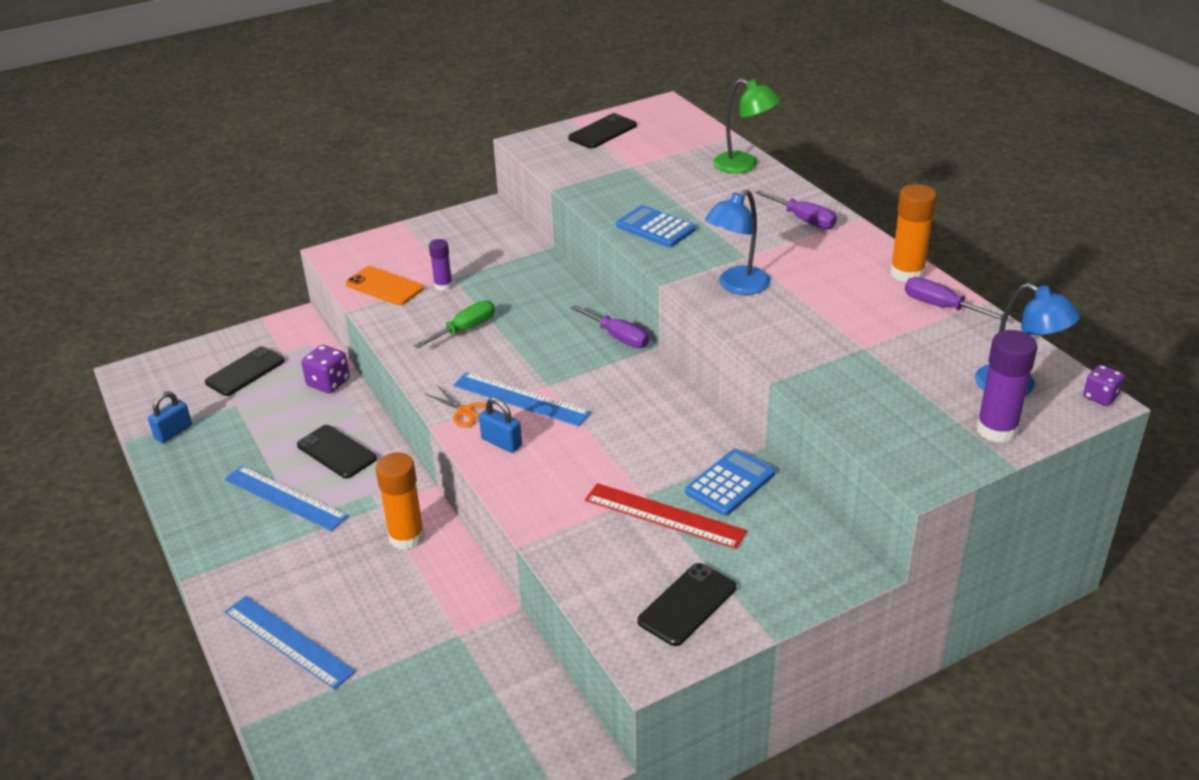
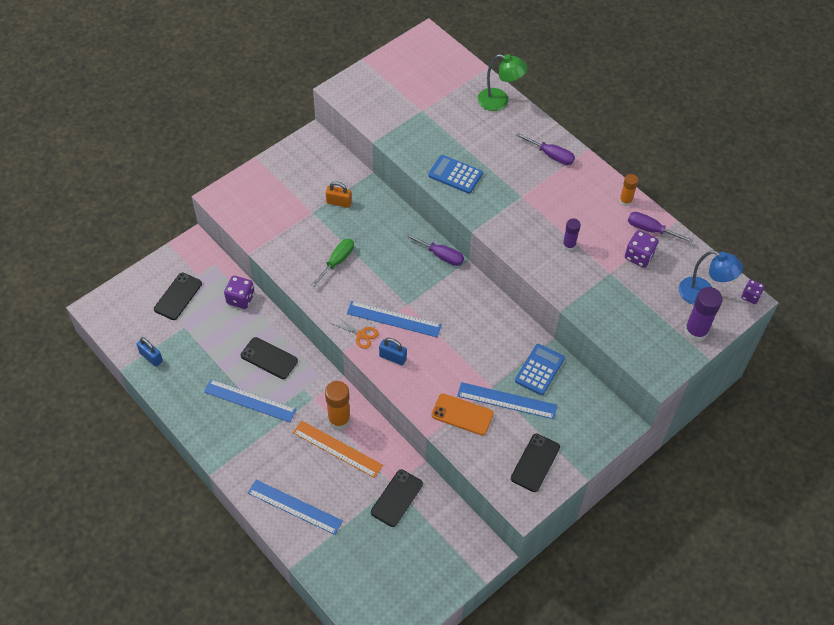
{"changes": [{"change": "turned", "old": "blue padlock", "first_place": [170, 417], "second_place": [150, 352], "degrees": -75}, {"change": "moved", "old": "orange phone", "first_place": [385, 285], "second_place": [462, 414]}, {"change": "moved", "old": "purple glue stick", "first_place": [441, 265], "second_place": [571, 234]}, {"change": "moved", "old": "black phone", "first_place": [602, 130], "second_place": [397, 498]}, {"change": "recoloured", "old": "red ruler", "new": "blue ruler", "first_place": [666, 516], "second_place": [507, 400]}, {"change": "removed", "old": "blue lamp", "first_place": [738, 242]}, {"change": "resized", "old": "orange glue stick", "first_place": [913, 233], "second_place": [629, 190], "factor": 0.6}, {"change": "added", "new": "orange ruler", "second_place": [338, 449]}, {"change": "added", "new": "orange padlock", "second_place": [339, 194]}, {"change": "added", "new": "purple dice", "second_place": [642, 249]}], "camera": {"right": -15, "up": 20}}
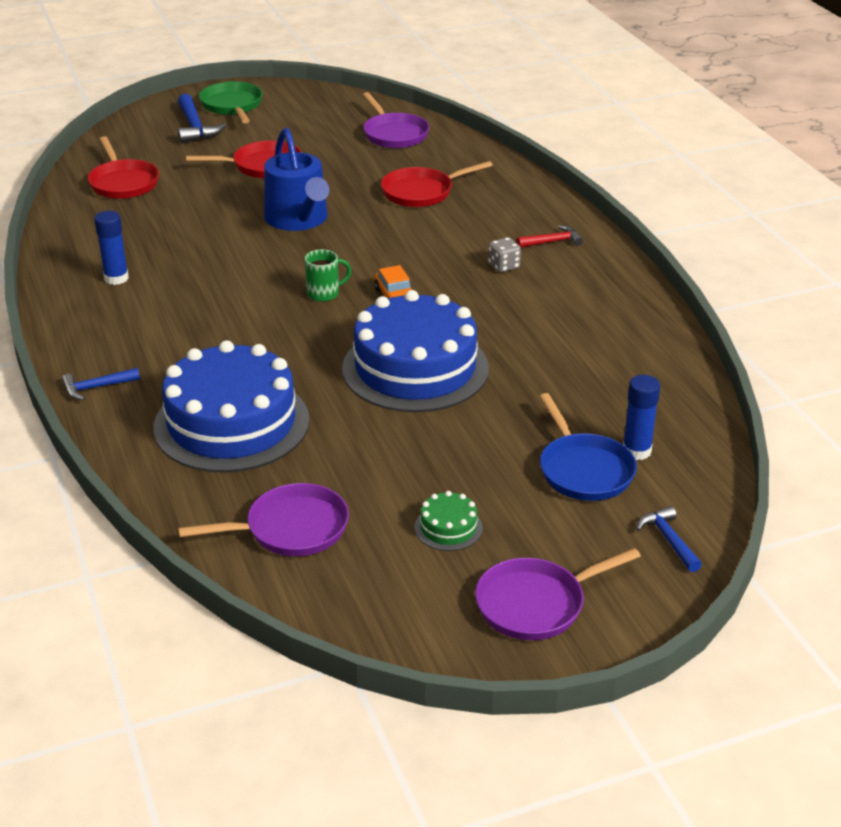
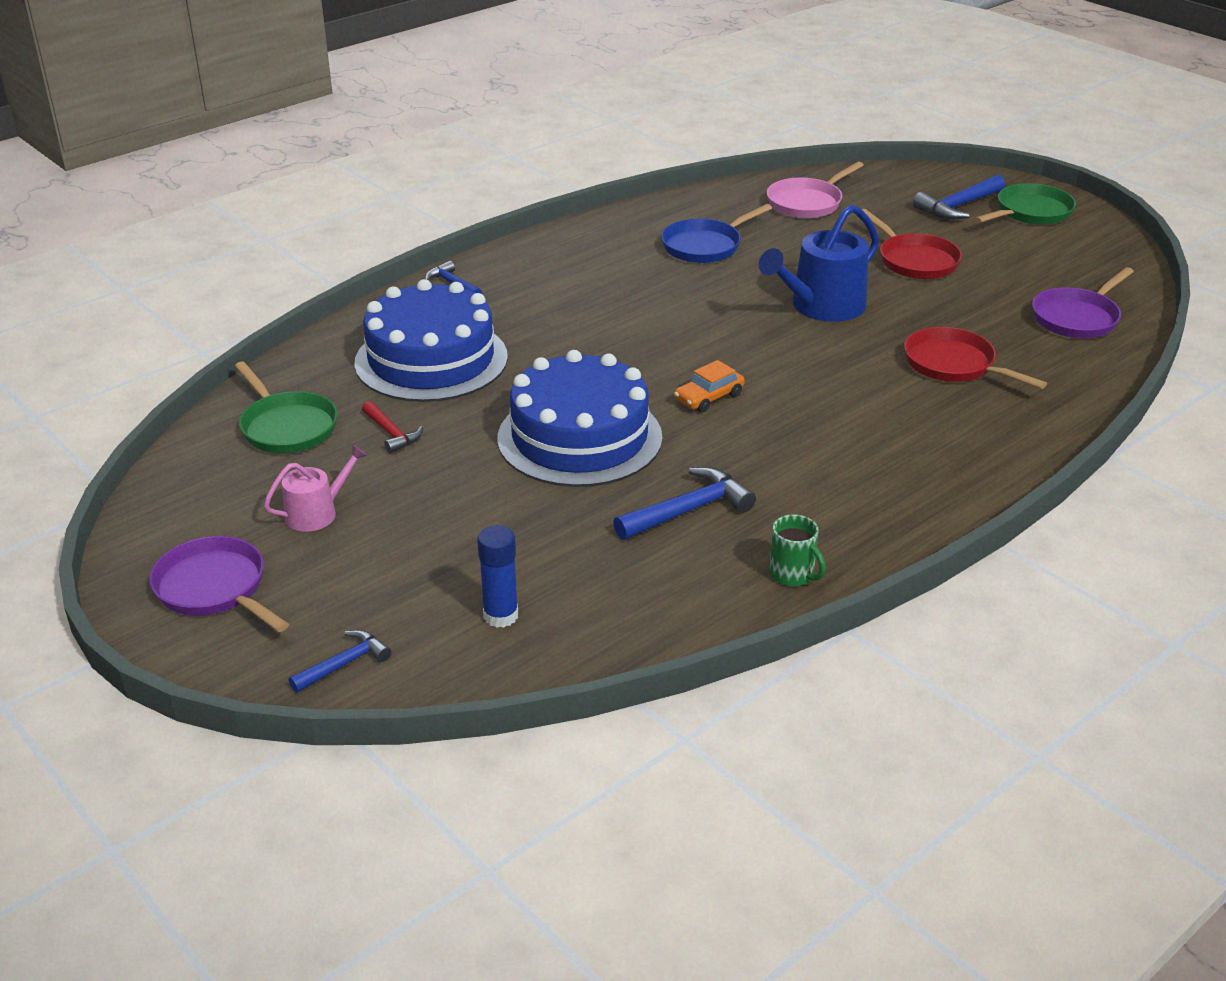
{"changes": [{"change": "recoloured", "old": "red pan", "new": "pink pan", "first_place": [123, 167], "second_place": [815, 190]}, {"change": "removed", "old": "blue glue stick", "first_place": [111, 248]}, {"change": "recoloured", "old": "purple pan", "new": "green pan", "first_place": [263, 519], "second_place": [286, 407]}, {"change": "moved", "old": "green mug", "first_place": [328, 275], "second_place": [797, 550]}, {"change": "replaced", "old": "green cake", "new": "pink watering can", "first_place": [449, 521], "second_place": [315, 488]}, {"change": "removed", "old": "grey dice", "first_place": [504, 255]}, {"change": "moved", "old": "red hammer", "first_place": [550, 236], "second_place": [392, 427]}, {"change": "moved", "old": "blue pan", "first_place": [588, 447], "second_place": [716, 233]}, {"change": "added", "new": "blue hammer", "second_place": [684, 503]}], "camera": {"right": 70, "up": 0}}
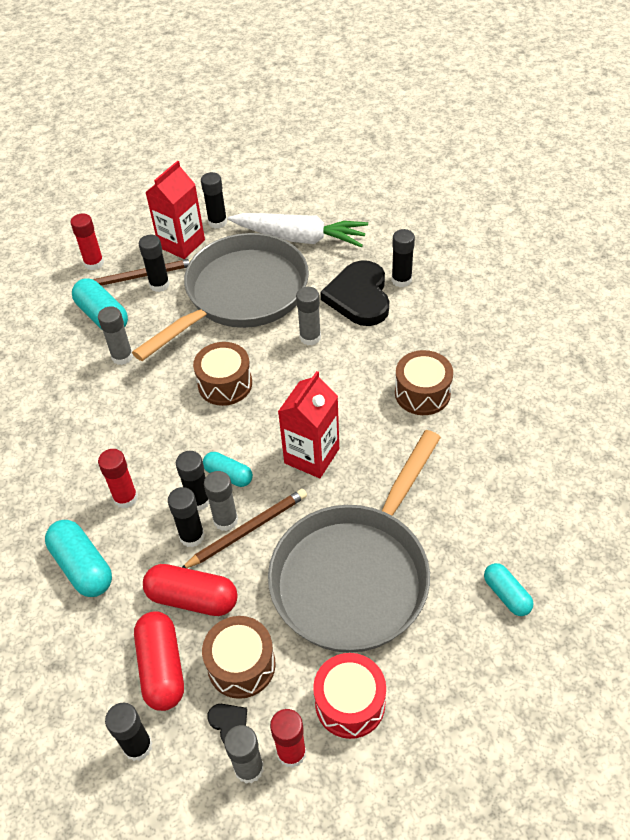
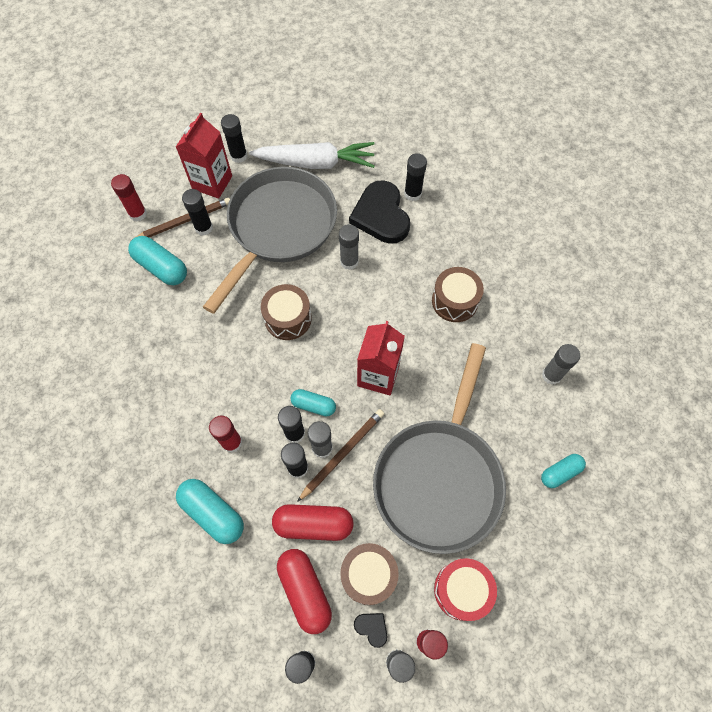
{"changes": [{"change": "moved", "old": "grey glue stick", "first_place": [115, 335], "second_place": [561, 364]}, {"change": "turned", "old": "turquoise capsule", "first_place": [508, 589], "second_place": [563, 471], "degrees": -75}], "camera": {"right": -15, "up": 15}}
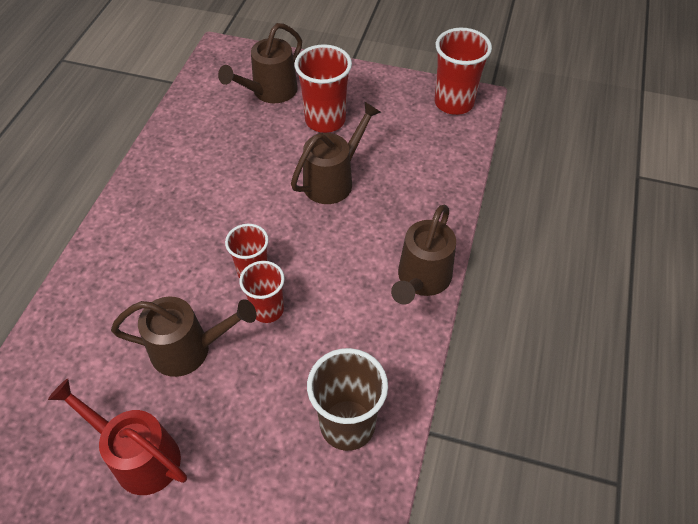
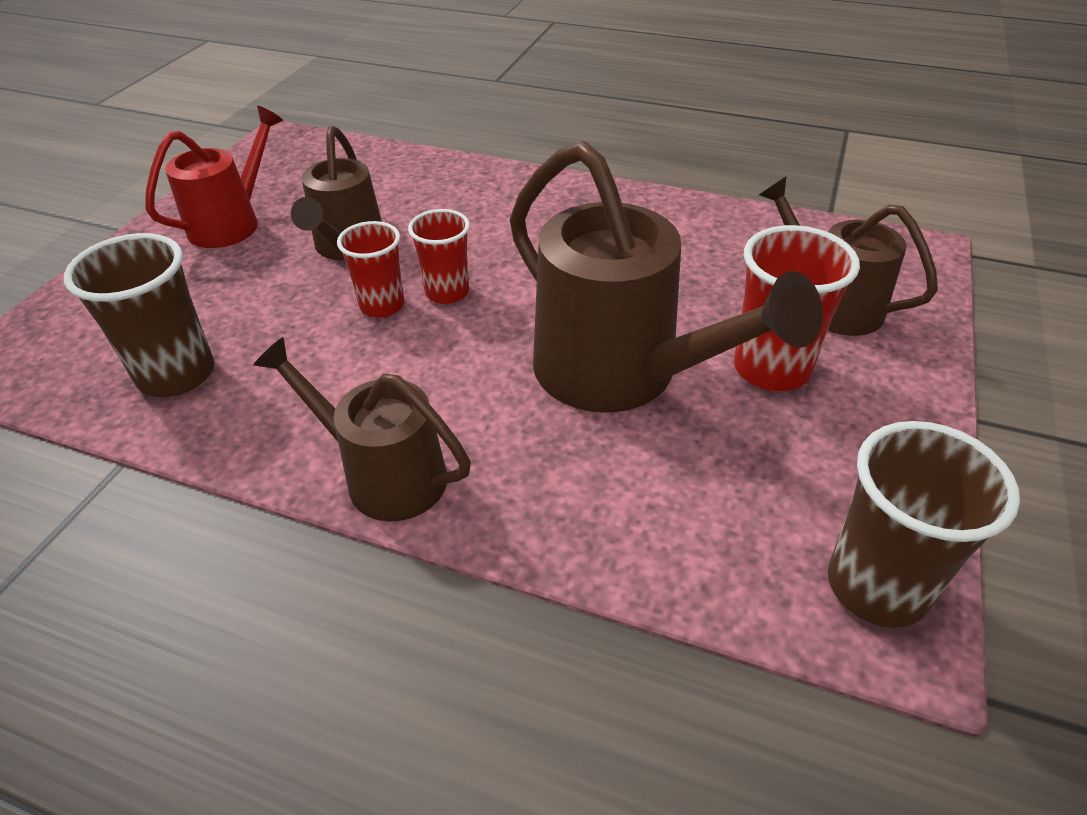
{"changes": [{"change": "resized", "old": "brown watering can", "first_place": [336, 152], "second_place": [666, 277], "factor": 1.65}, {"change": "recoloured", "old": "red cup", "new": "brown cup", "first_place": [463, 71], "second_place": [924, 524]}], "camera": {"right": 95, "up": -10}}
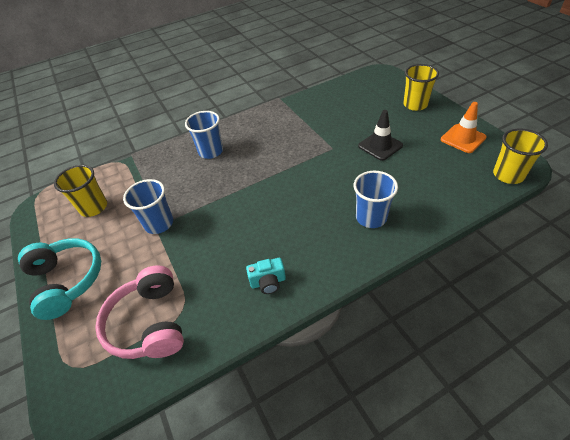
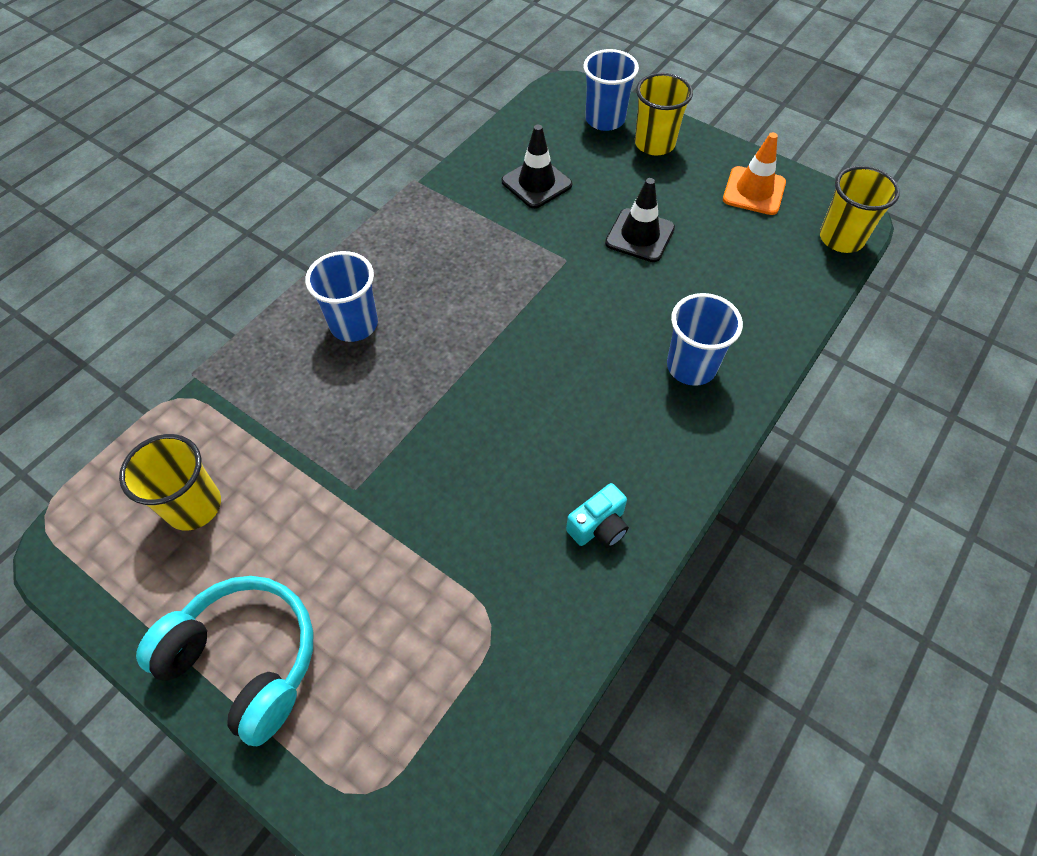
{"changes": [{"change": "removed", "old": "pink headphones", "first_place": [139, 312]}, {"change": "moved", "old": "blue cup", "first_place": [148, 206], "second_place": [611, 90]}, {"change": "added", "new": "black traffic cone", "second_place": [537, 167]}], "camera": {"right": -30, "up": 10}}
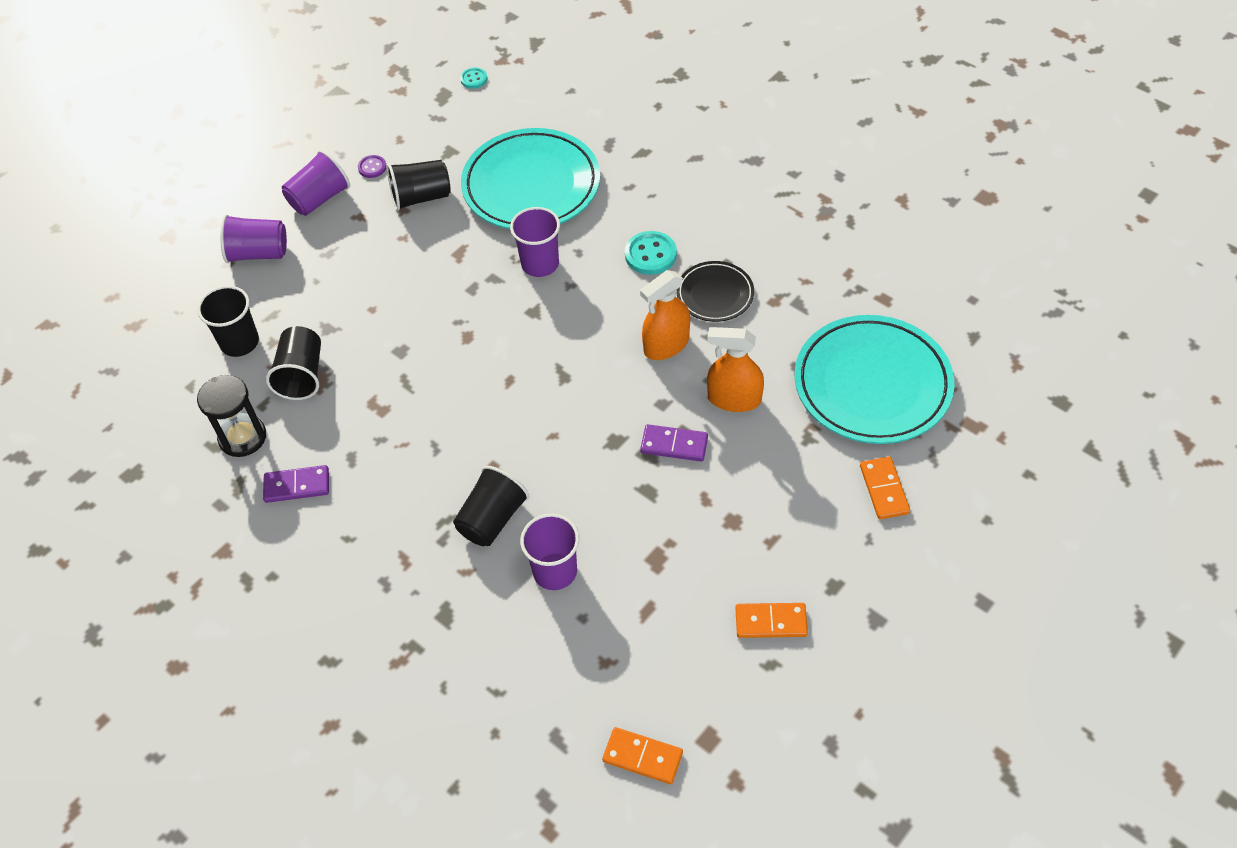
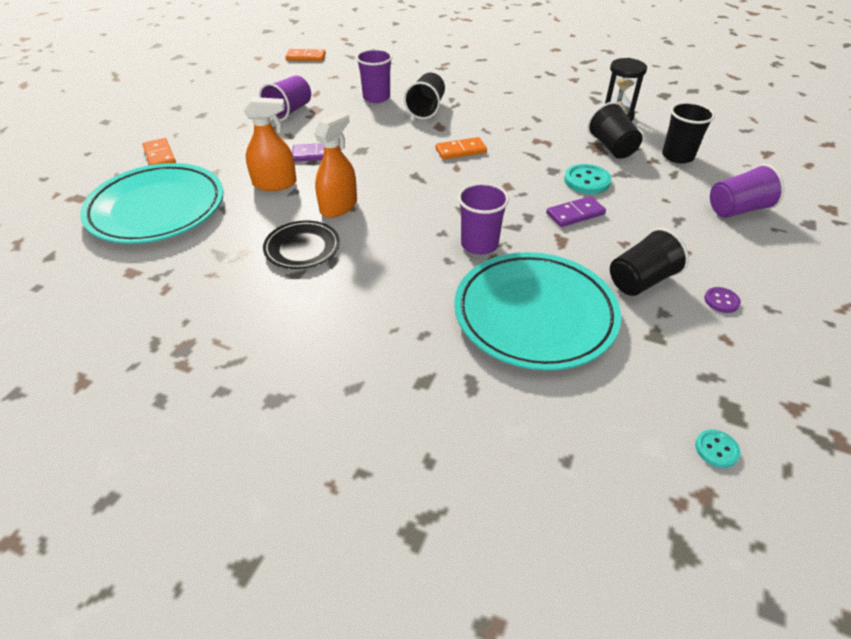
{"changes": [{"change": "moved", "old": "purple domino", "first_place": [296, 484], "second_place": [576, 211]}, {"change": "moved", "old": "purple cup", "first_place": [316, 183], "second_place": [285, 98]}, {"change": "moved", "old": "turquoise button", "first_place": [651, 253], "second_place": [587, 179]}, {"change": "moved", "old": "orange domino", "first_place": [771, 620], "second_place": [461, 148]}], "camera": {"right": 160, "up": -10}}
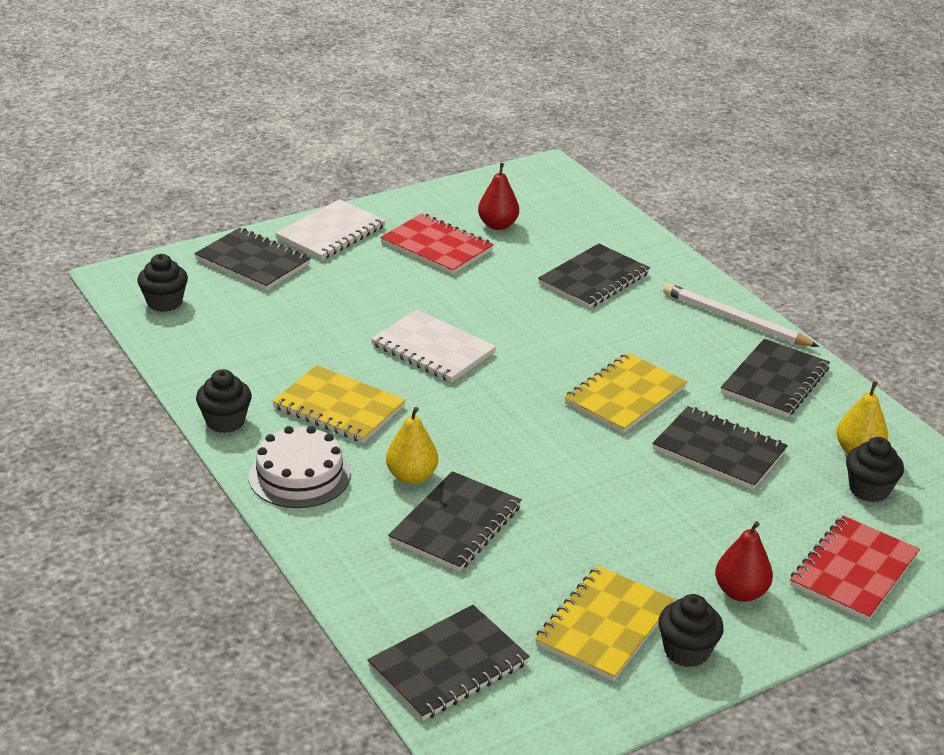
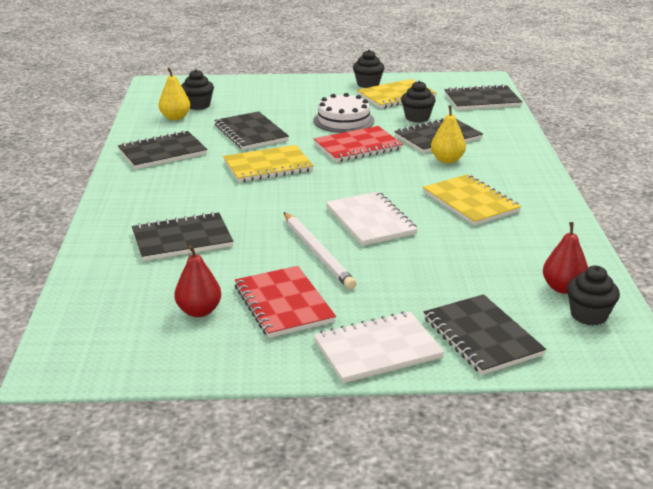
{"changes": [{"change": "moved", "old": "black cupcake", "first_place": [224, 401], "second_place": [418, 102]}, {"change": "moved", "old": "white cake", "first_place": [300, 467], "second_place": [343, 113]}, {"change": "moved", "old": "white pencil", "first_place": [741, 315], "second_place": [320, 250]}, {"change": "moved", "old": "red pear", "first_place": [744, 561], "second_place": [565, 258]}, {"change": "moved", "old": "red notebook", "first_place": [855, 568], "second_place": [358, 144]}], "camera": {"right": -150, "up": -5}}
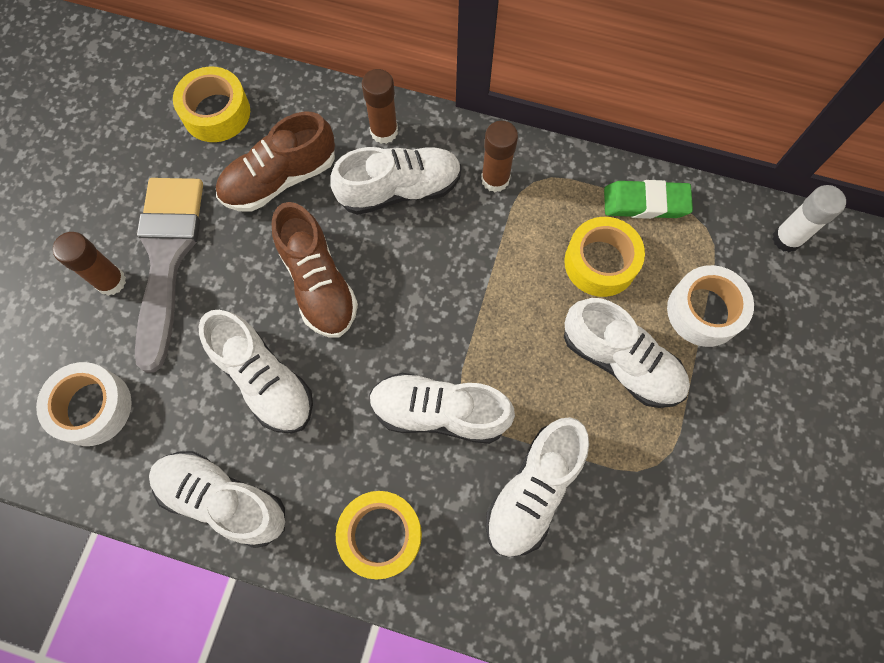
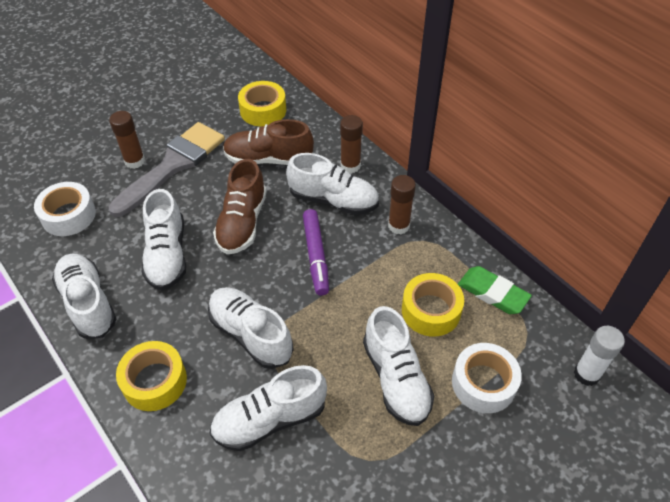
{"changes": [{"change": "added", "new": "purple marker", "second_place": [316, 252]}], "camera": {"right": 35, "up": -20}}
